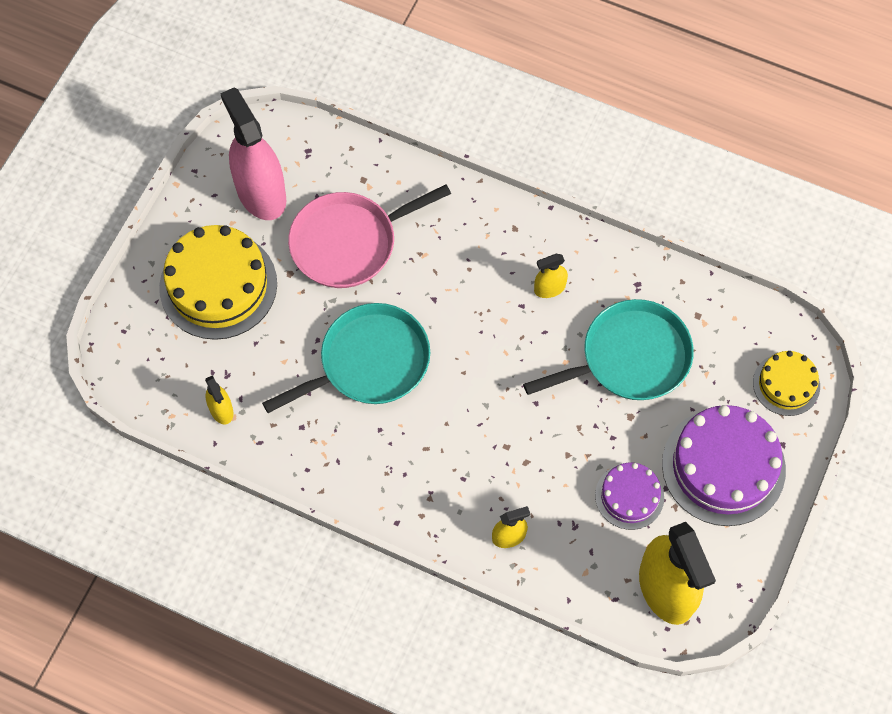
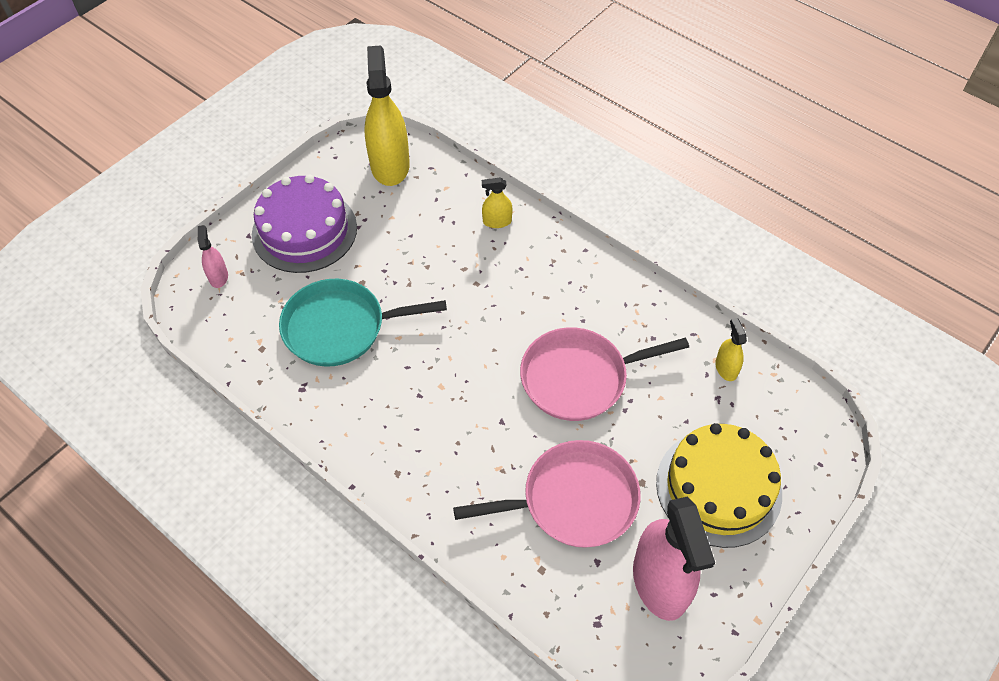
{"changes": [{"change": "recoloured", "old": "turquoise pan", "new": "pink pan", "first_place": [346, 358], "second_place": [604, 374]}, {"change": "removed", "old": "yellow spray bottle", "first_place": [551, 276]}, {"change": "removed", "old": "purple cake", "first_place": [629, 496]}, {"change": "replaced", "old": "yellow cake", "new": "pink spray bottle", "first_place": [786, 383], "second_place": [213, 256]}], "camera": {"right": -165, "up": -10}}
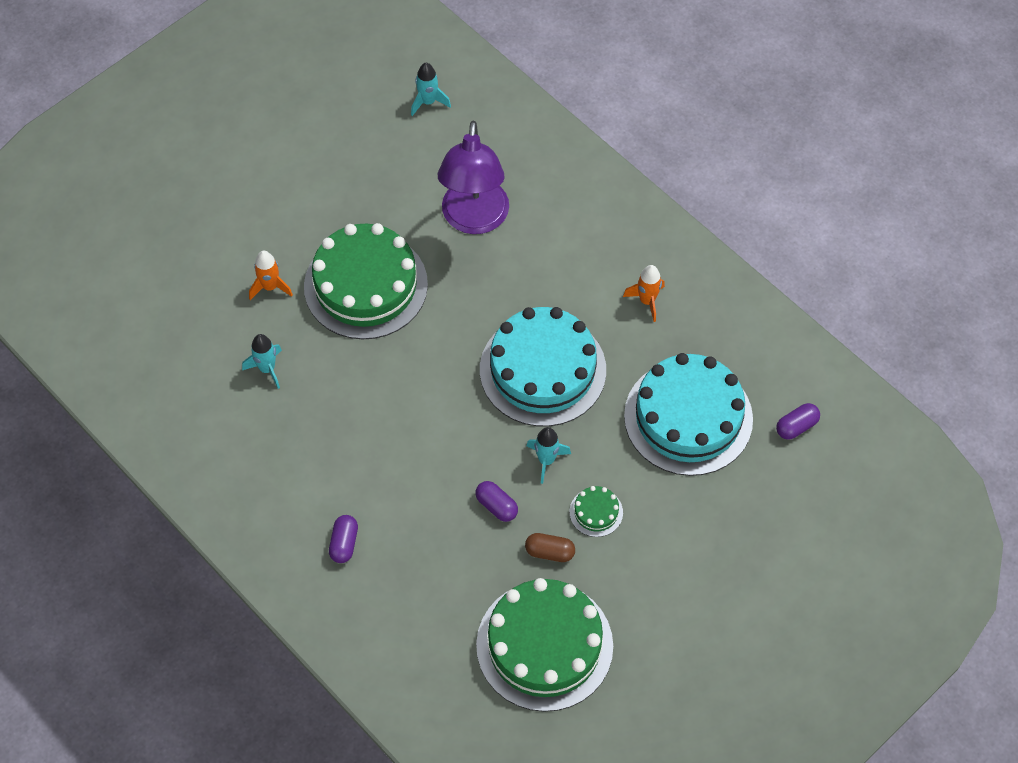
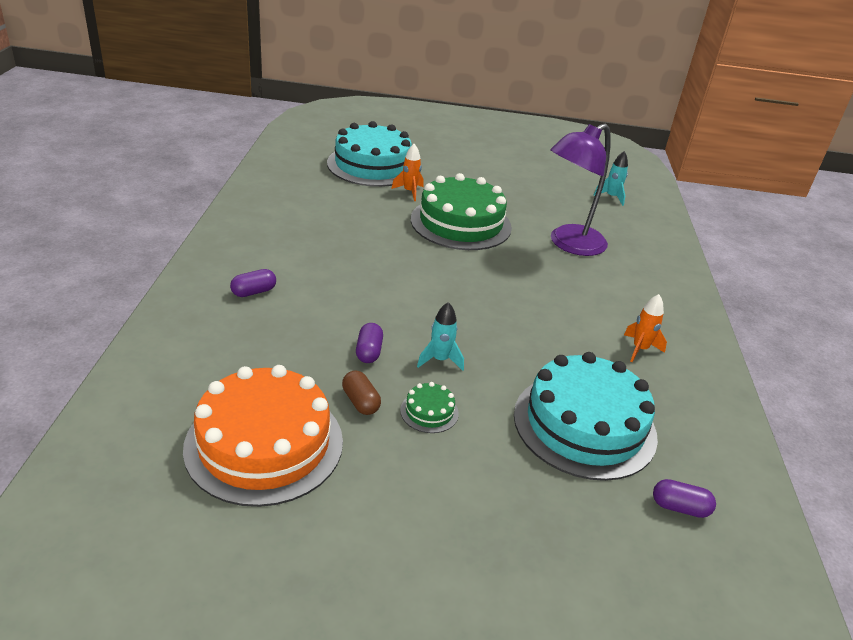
{"changes": [{"change": "removed", "old": "turquoise rocket", "first_place": [262, 361]}, {"change": "recoloured", "old": "green cake", "new": "orange cake", "first_place": [544, 645], "second_place": [263, 436]}, {"change": "moved", "old": "turquoise cake", "first_place": [543, 367], "second_place": [369, 154]}], "camera": {"right": 45, "up": -25}}
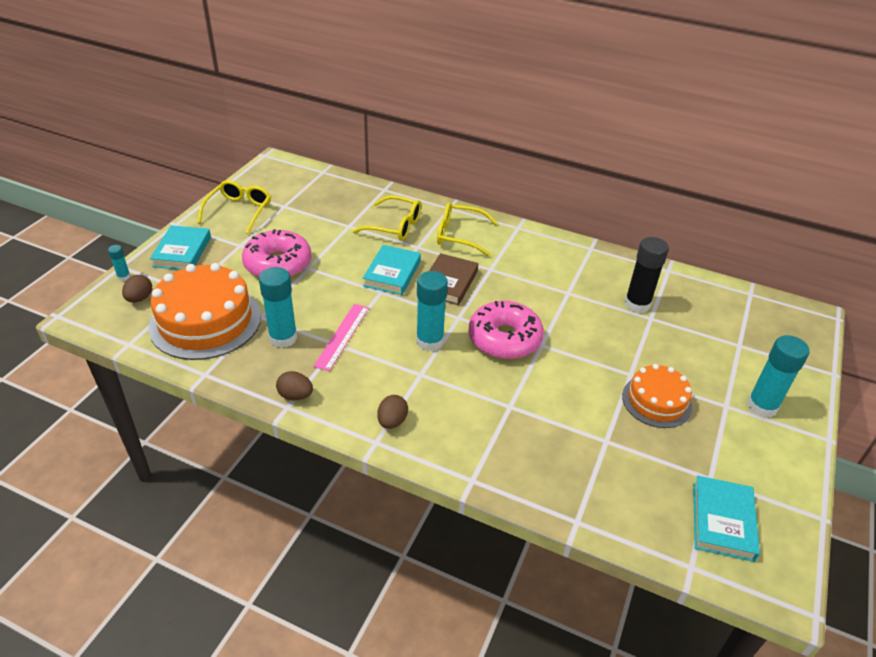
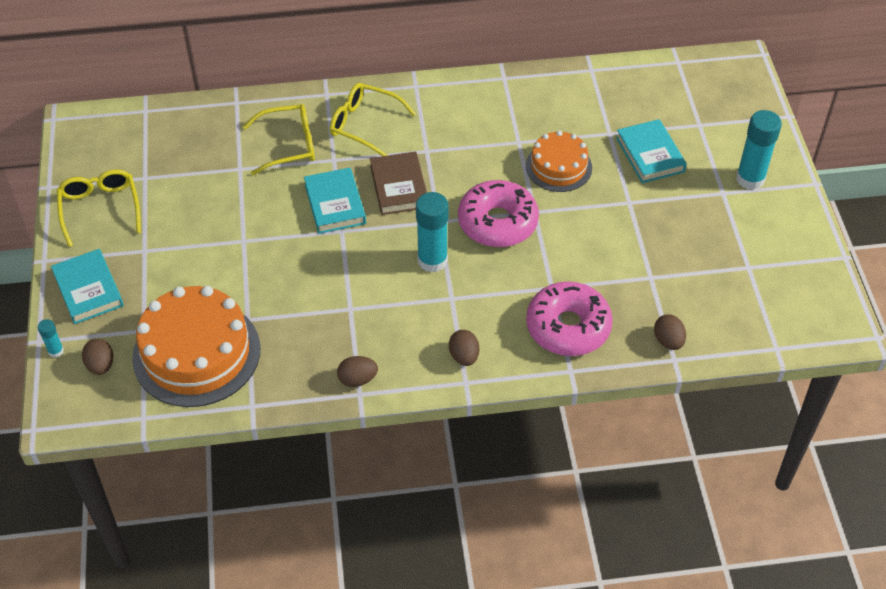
{"changes": [{"change": "moved", "old": "pink donut", "first_place": [276, 253], "second_place": [569, 318]}, {"change": "removed", "old": "turquoise glue stick", "first_place": [278, 307]}, {"change": "removed", "old": "pink ruler", "first_place": [341, 337]}, {"change": "turned", "old": "yellow glasses", "first_place": [467, 229], "second_place": [373, 119], "degrees": 45}, {"change": "moved", "old": "orange cake", "first_place": [657, 396], "second_place": [559, 161]}, {"change": "removed", "old": "black glue stick", "first_place": [646, 275]}, {"change": "moved", "old": "turquoise book", "first_place": [726, 519], "second_place": [651, 151]}, {"change": "added", "new": "brown egg", "second_place": [670, 332]}], "camera": {"right": -30, "up": 10}}
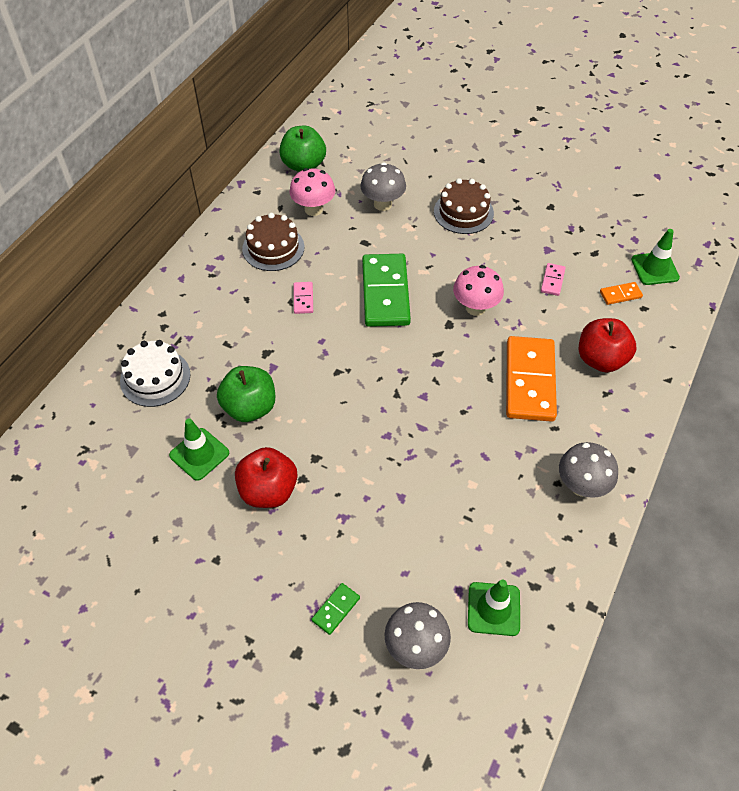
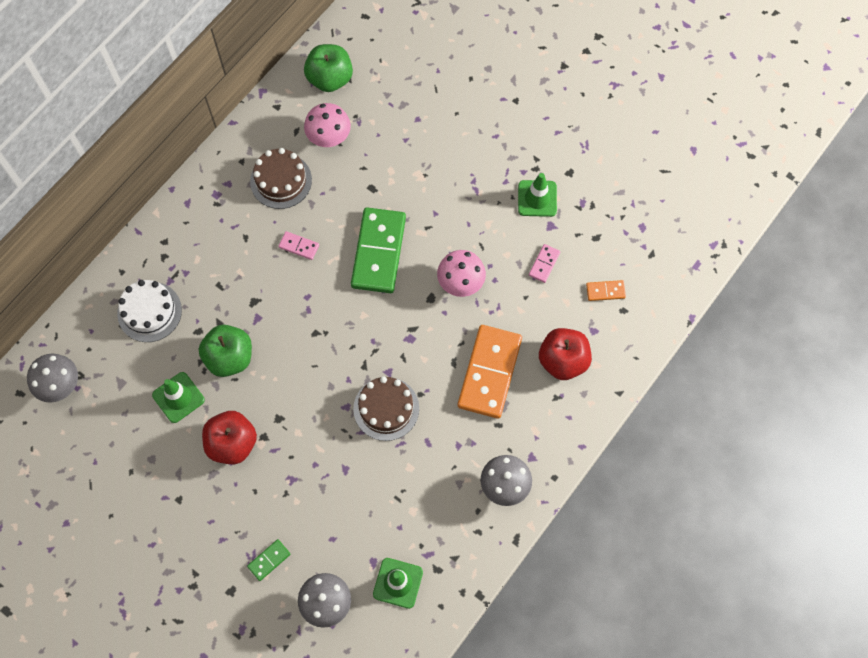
{"changes": [{"change": "turned", "old": "pink domino", "first_place": [303, 298], "second_place": [298, 245], "degrees": -75}, {"change": "moved", "old": "grey mushroom", "first_place": [383, 186], "second_place": [52, 378]}, {"change": "moved", "old": "brown cake", "first_place": [464, 206], "second_place": [386, 408]}, {"change": "moved", "old": "green traffic cone", "first_place": [655, 257], "second_place": [537, 195]}], "camera": {"right": 10, "up": 15}}
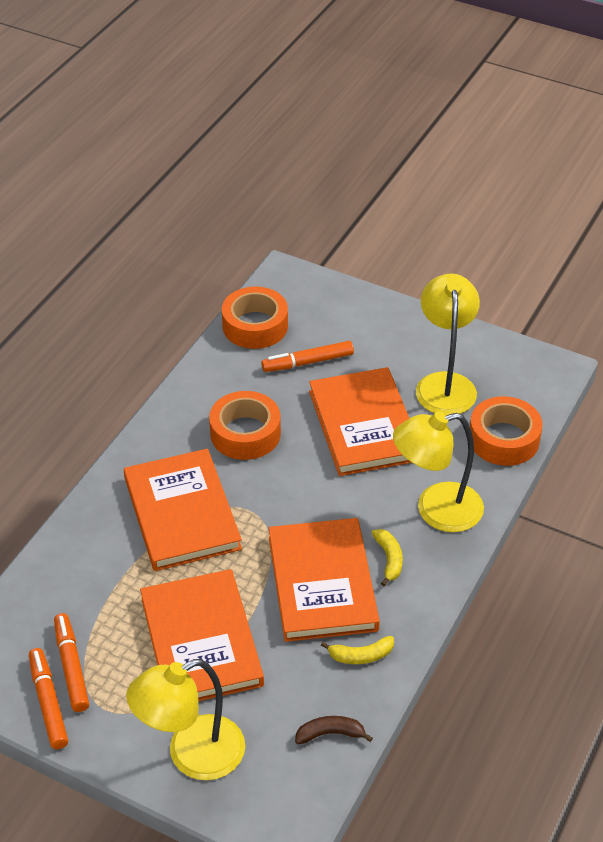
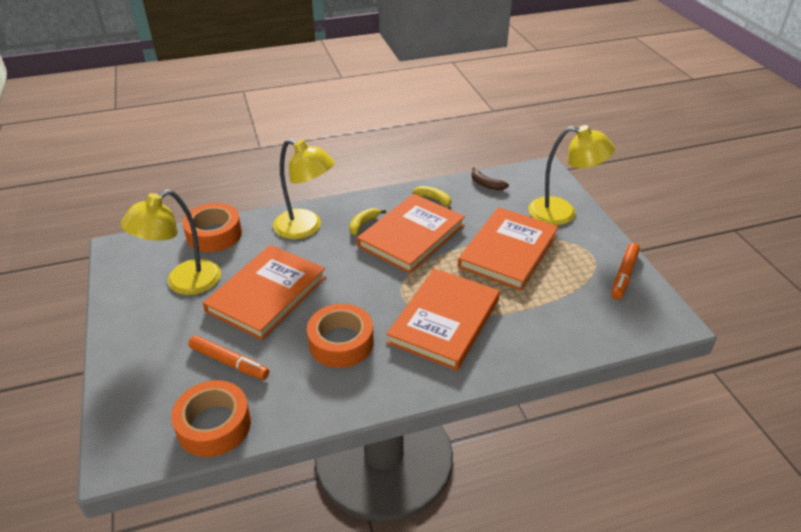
{"changes": [{"change": "removed", "old": "orange marker", "first_place": [71, 662]}], "camera": {"right": -135, "up": -5}}
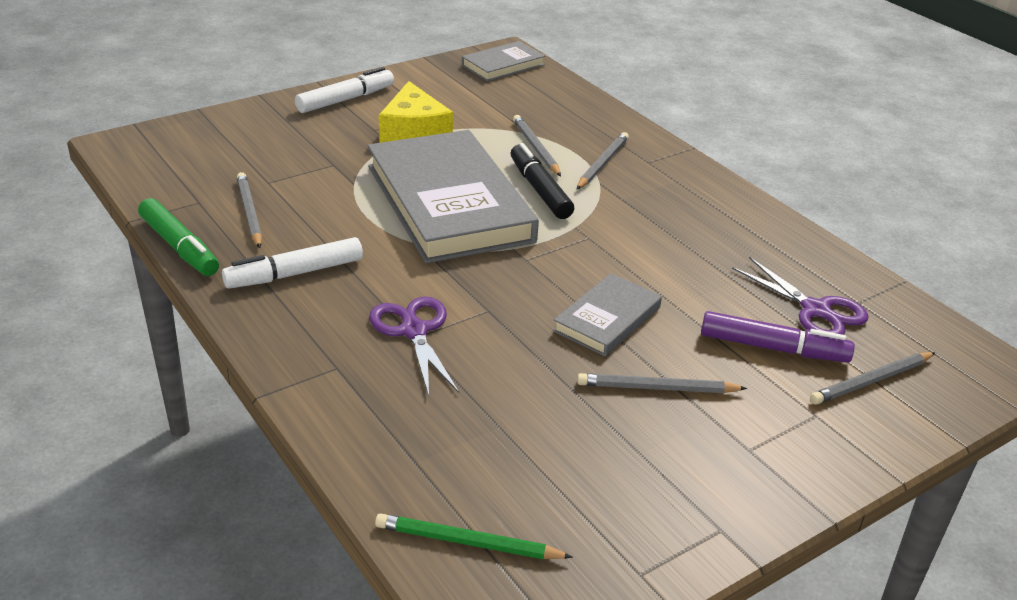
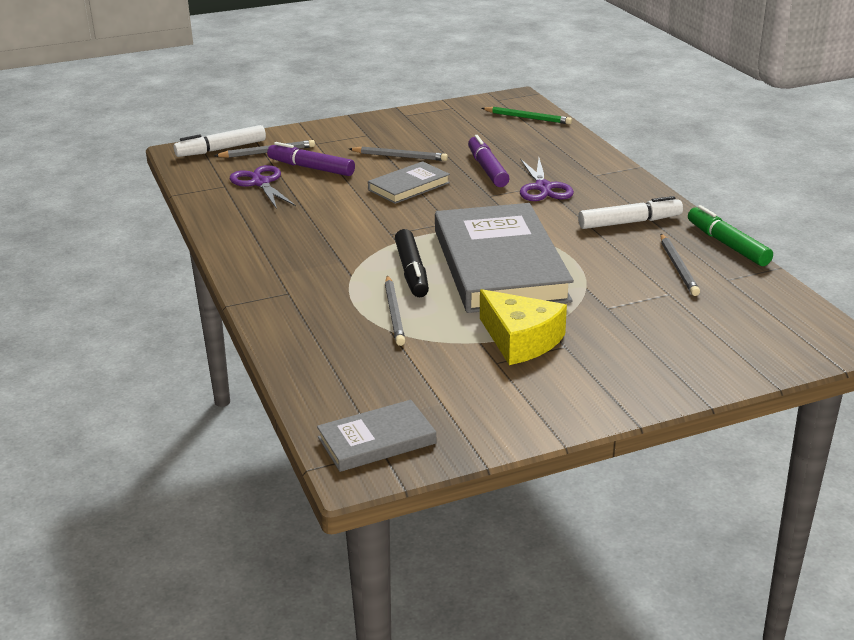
{"changes": [{"change": "moved", "old": "white marker", "first_place": [344, 90], "second_place": [220, 141]}, {"change": "turned", "old": "yellow cheese", "first_place": [416, 112], "second_place": [523, 327], "degrees": 135}, {"change": "removed", "old": "grey pencil", "first_place": [602, 161]}, {"change": "added", "new": "purple marker", "second_place": [489, 161]}], "camera": {"right": -165, "up": -5}}
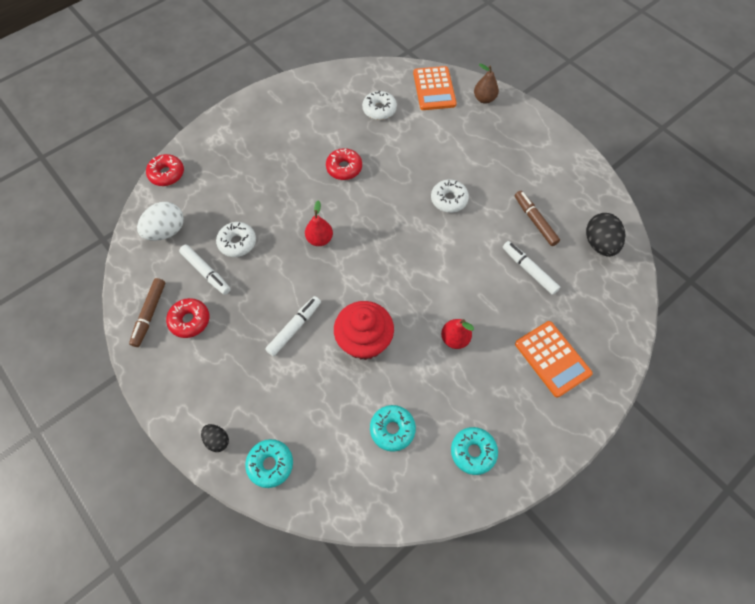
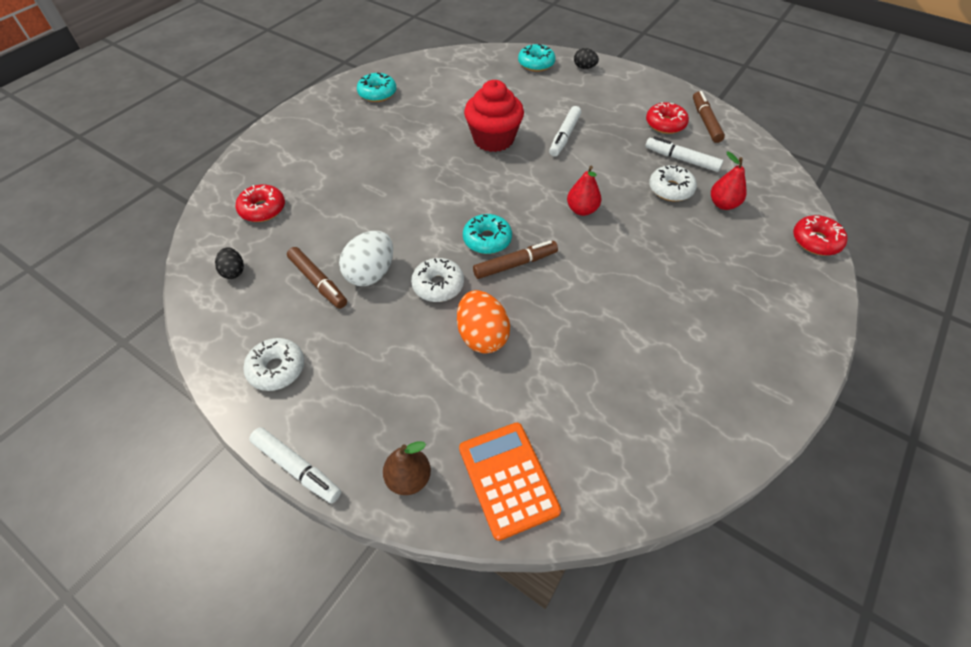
{"changes": [{"change": "moved", "old": "white egg", "first_place": [160, 221], "second_place": [366, 258]}, {"change": "moved", "old": "red donut", "first_place": [344, 164], "second_place": [260, 203]}, {"change": "moved", "old": "white donut", "first_place": [379, 105], "second_place": [273, 364]}, {"change": "moved", "old": "turquoise donut", "first_place": [393, 428], "second_place": [487, 234]}, {"change": "moved", "old": "red pear", "first_place": [457, 334], "second_place": [729, 181]}, {"change": "moved", "old": "white marker", "first_place": [531, 268], "second_place": [295, 465]}, {"change": "removed", "old": "orange calculator", "first_place": [554, 359]}, {"change": "resized", "old": "black egg", "first_place": [605, 235], "second_place": [229, 263], "factor": 0.56}, {"change": "added", "new": "orange egg", "second_place": [483, 322]}, {"change": "added", "new": "brown marker", "second_place": [515, 259]}], "camera": {"right": 165, "up": -10}}
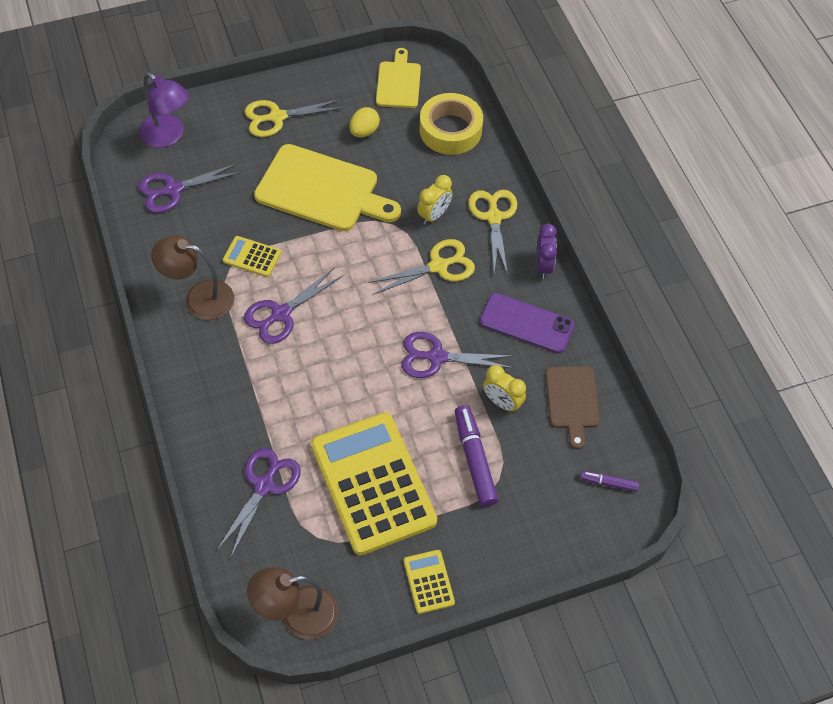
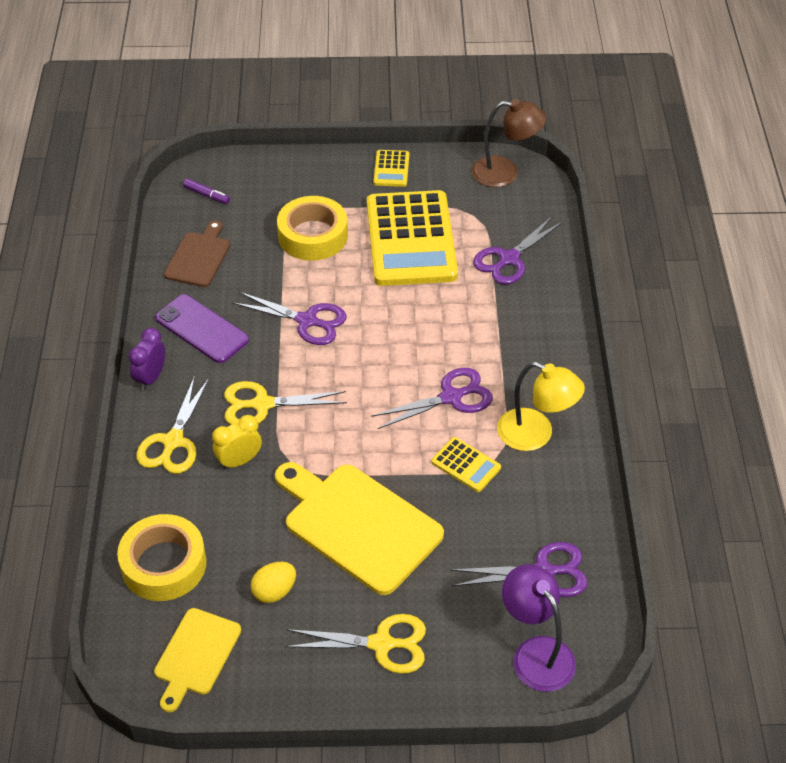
{"changes": [{"change": "recoloured", "old": "brown lamp", "new": "yellow lamp", "first_place": [192, 277], "second_place": [541, 406]}, {"change": "replaced", "old": "purple marker", "new": "yellow tape", "first_place": [476, 456], "second_place": [312, 228]}, {"change": "removed", "old": "yellow clock", "first_place": [504, 388]}], "camera": {"right": -160, "up": -10}}
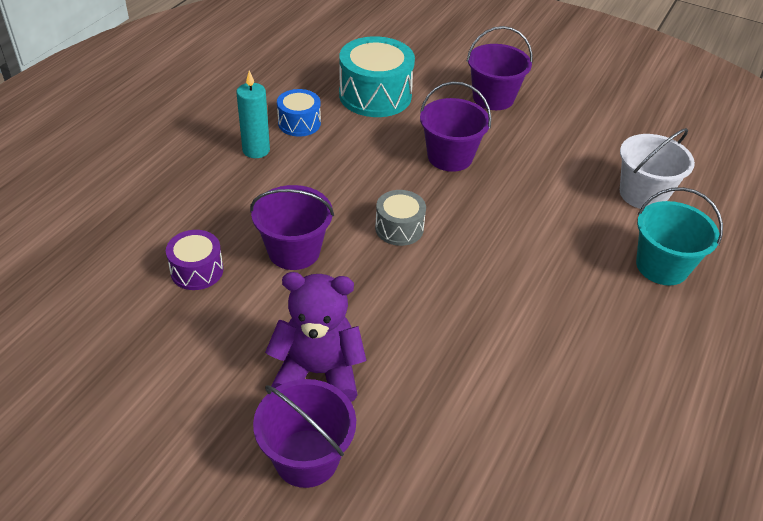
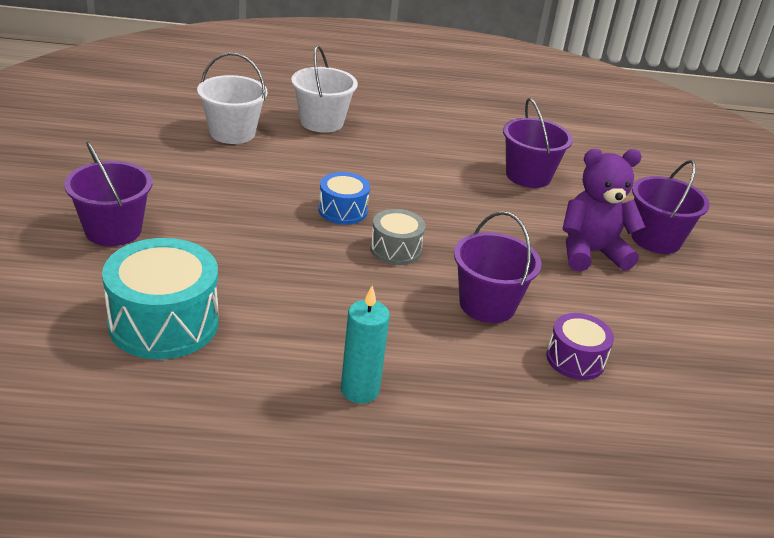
{"changes": [{"change": "turned", "old": "purple teddy bear", "first_place": [315, 337], "second_place": [603, 210], "degrees": 105}, {"change": "moved", "old": "blue drum", "first_place": [299, 113], "second_place": [344, 198]}, {"change": "moved", "old": "purple bucket", "first_place": [455, 126], "second_place": [538, 143]}, {"change": "recoloured", "old": "turquoise bucket", "new": "white bucket", "first_place": [679, 236], "second_place": [324, 89]}], "camera": {"right": -120, "up": -10}}
